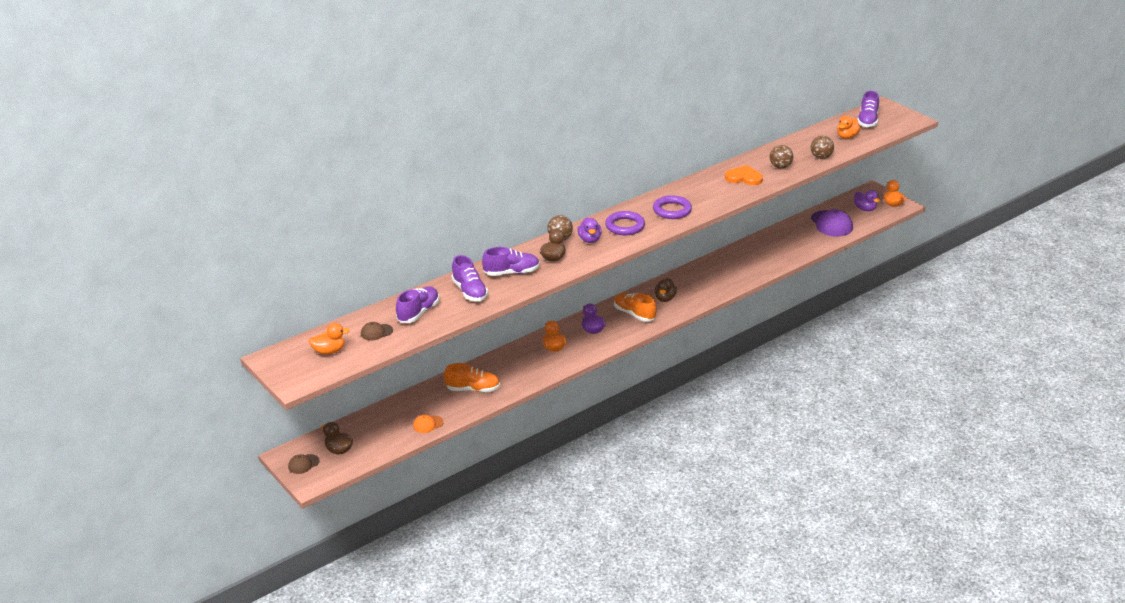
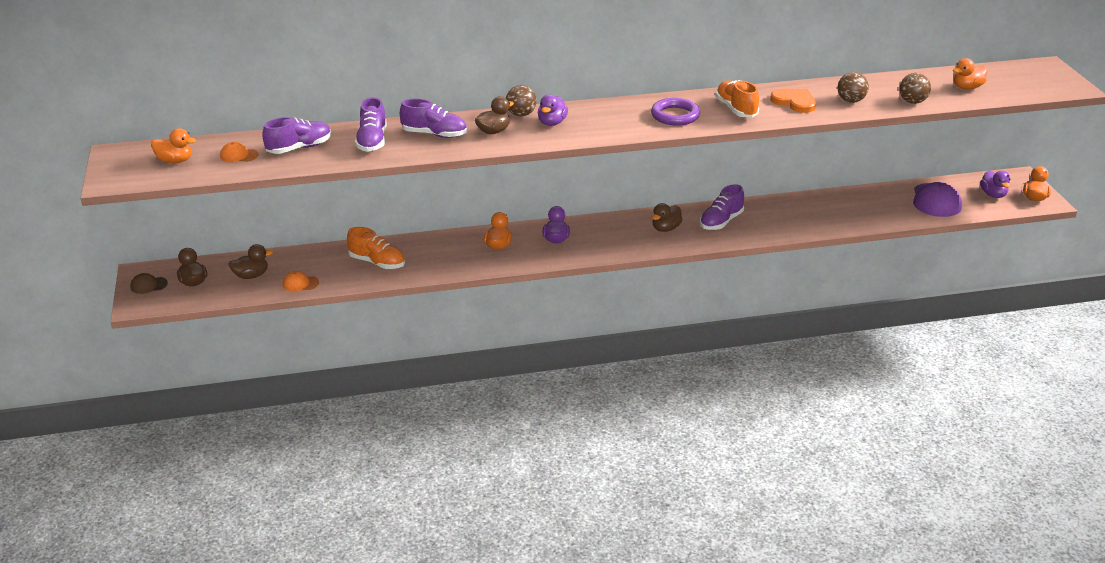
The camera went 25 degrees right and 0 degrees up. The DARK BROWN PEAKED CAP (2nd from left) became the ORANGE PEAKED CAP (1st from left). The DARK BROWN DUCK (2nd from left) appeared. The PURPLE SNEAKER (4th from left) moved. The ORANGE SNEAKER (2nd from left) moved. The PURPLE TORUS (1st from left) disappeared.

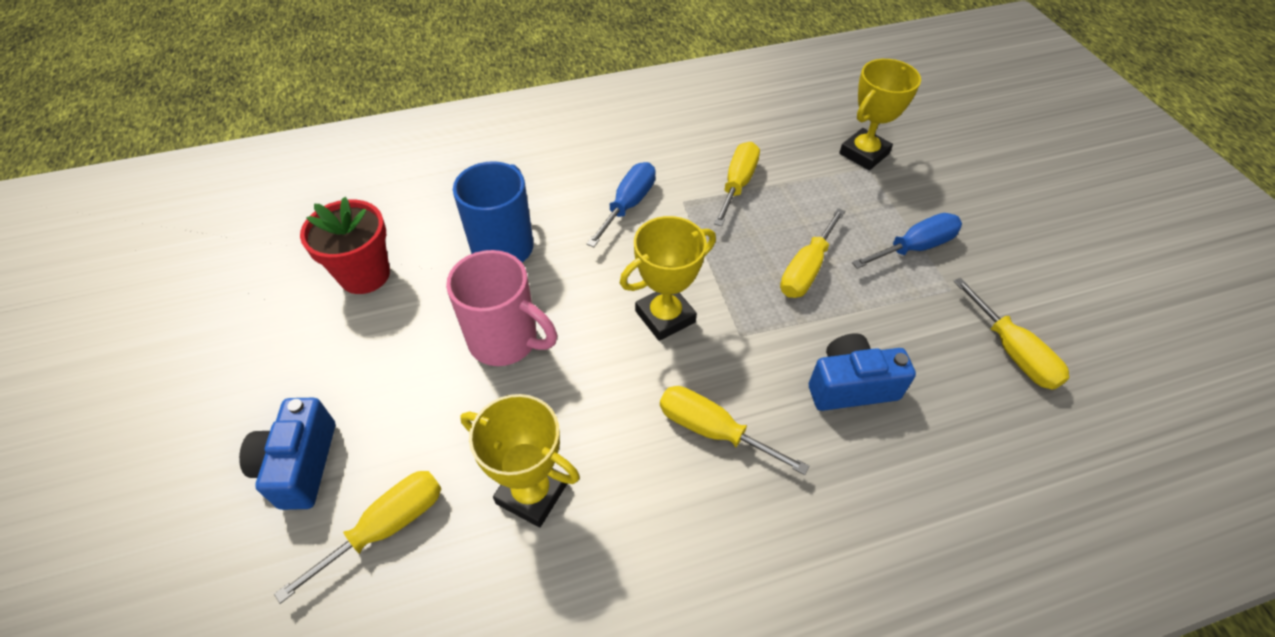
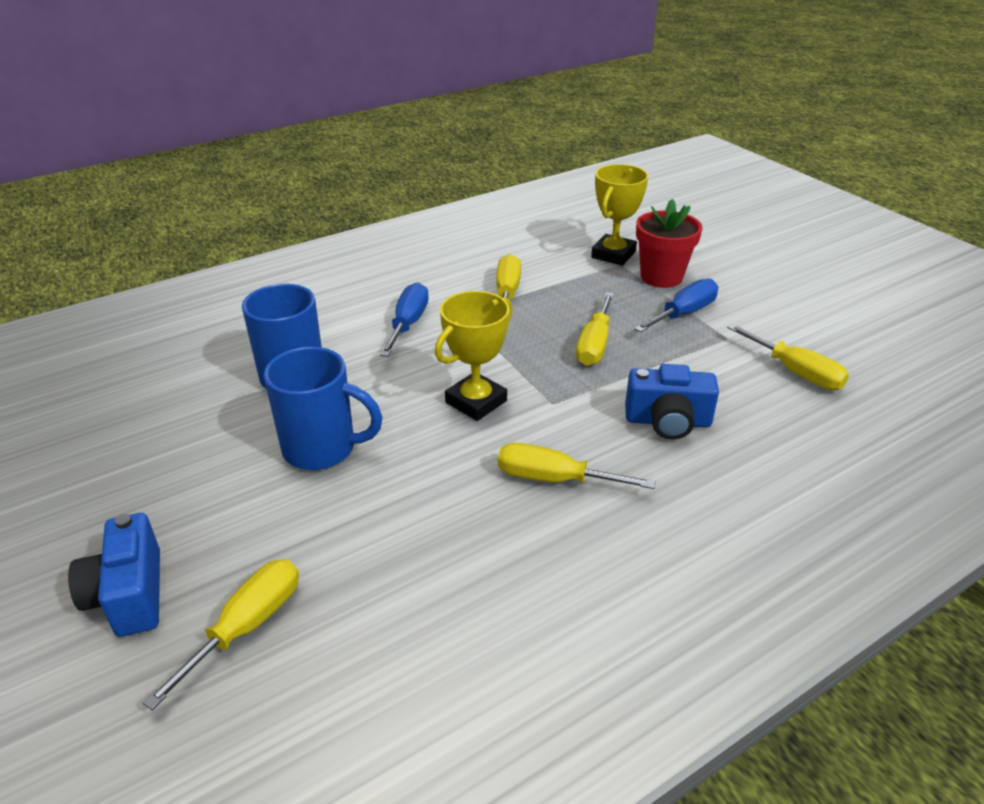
The camera went 15 degrees left and 15 degrees down. The ROSE-PINK TEA MUG became the COBALT TEA MUG (2nd from left). The COBALT COMPACT CAMERA (2nd from left) turned 150 degrees counterclockwise. The RED PLANT POT moved. The YELLOW TROPHY (1st from left) disappeared.

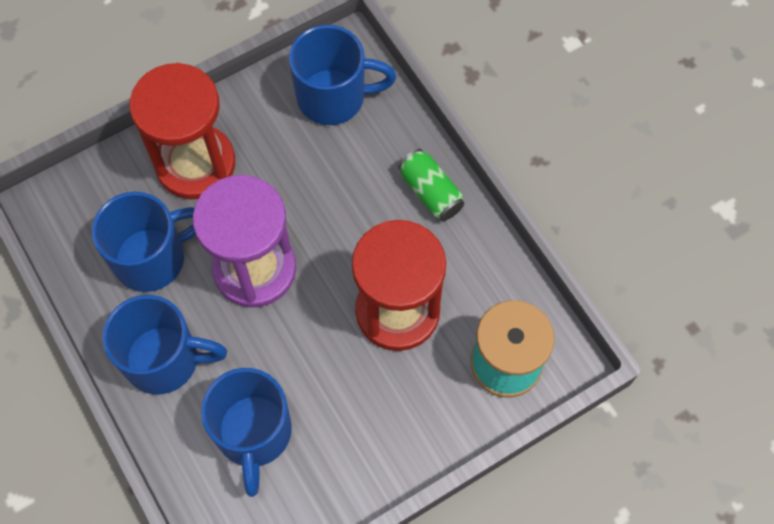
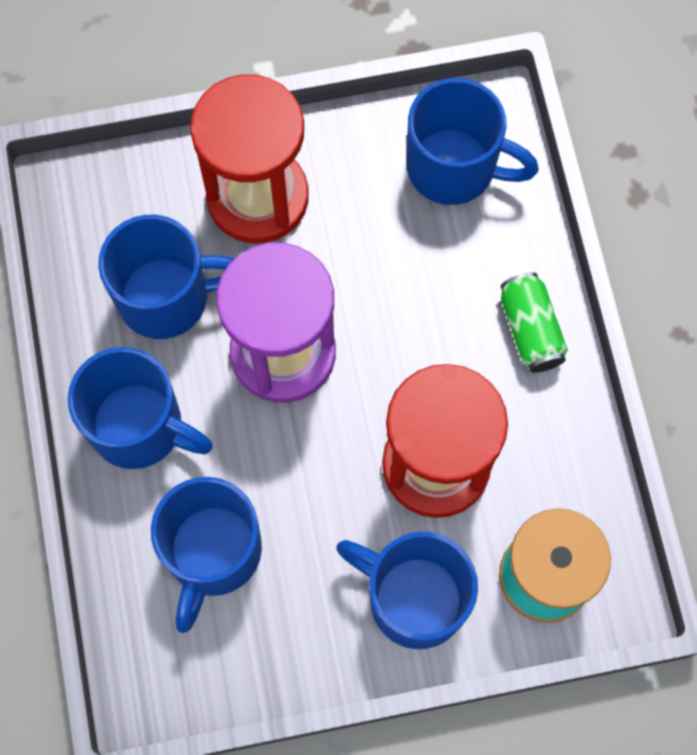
The camera went 20 degrees right and 5 degrees up. The COBALT TEA MUG (4th from left) appeared.

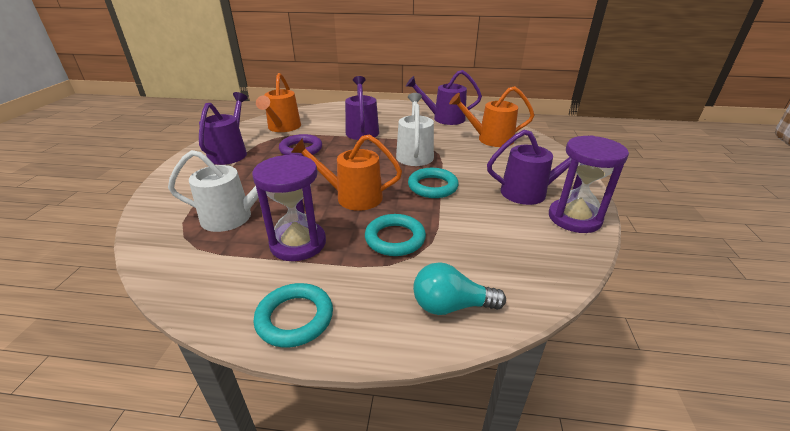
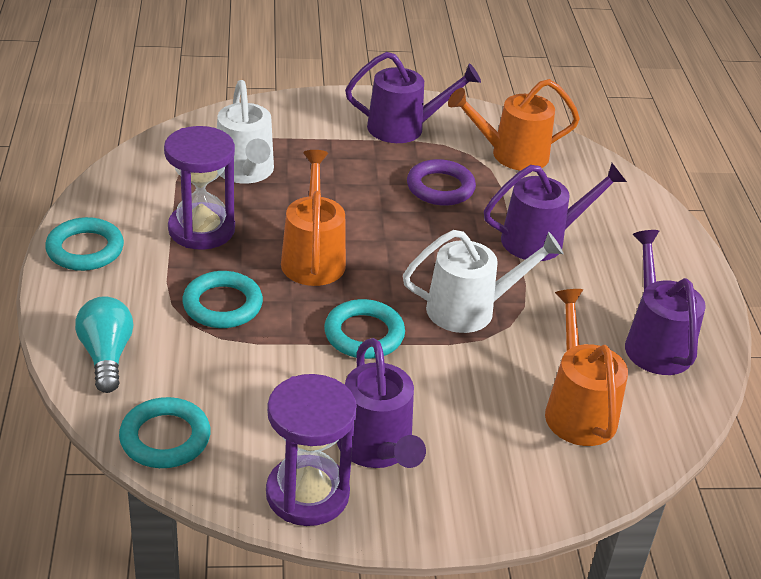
The camera went 75 degrees right and 5 degrees up. The TEAL TORUS (2nd from left) appeared.

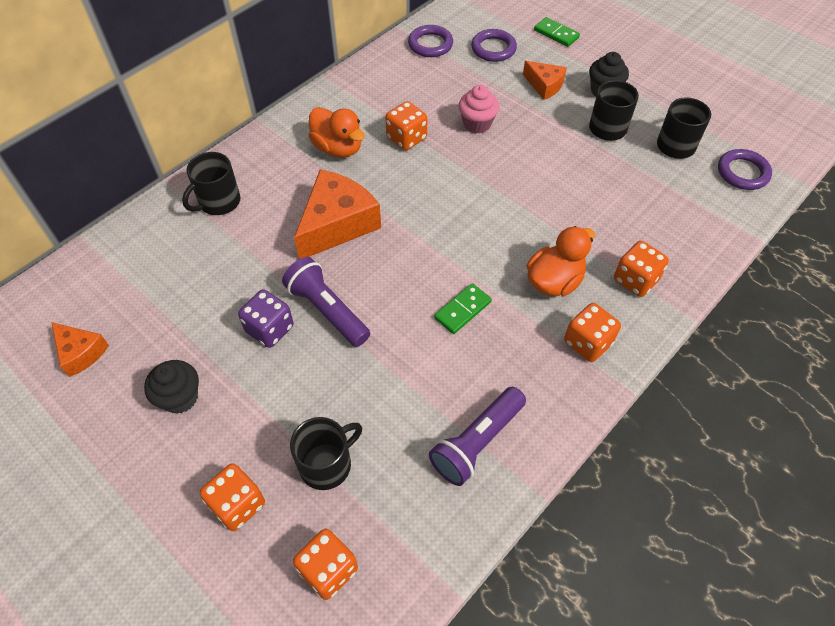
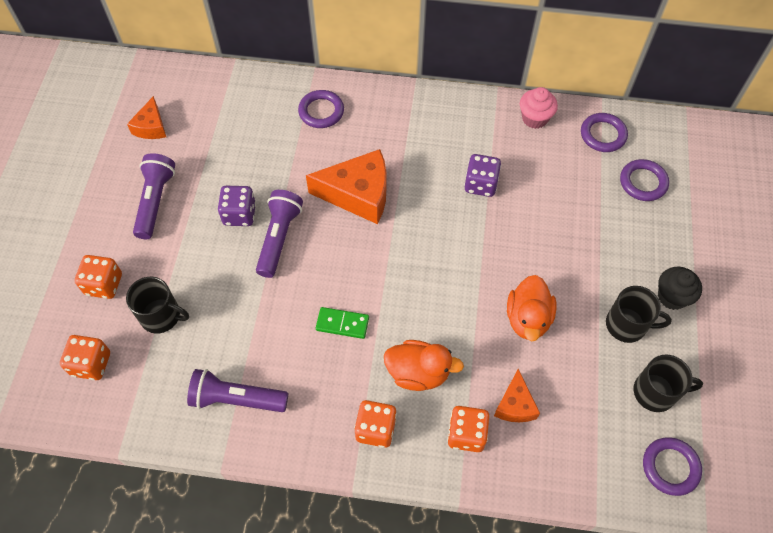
The camera went 55 degrees right and 5 degrees up. The BLACK CUPCAKE (1st from left) was replaced by the PURPLE POCKET TORCH (1st from left). The BLACK TEA MUG (1st from left) was replaced by the PURPLE TORUS (1st from left). The ORANGE GAME DIE (3rd from left) became the PURPLE GAME DIE (2nd from left). The ORANGE PIECE OF CHEESE (3rd from left) moved. The ORANGE DUCK (1st from left in the first image) moved. The ROSE-PINK CUPCAKE moved. The LEAF-GREEN DOMINO (2nd from left) disappeared.

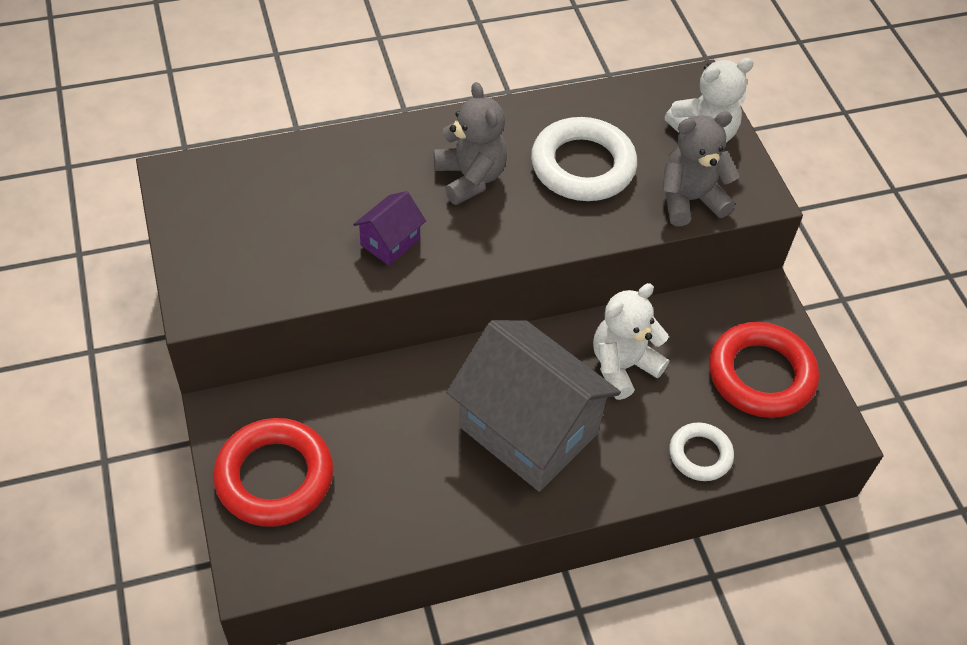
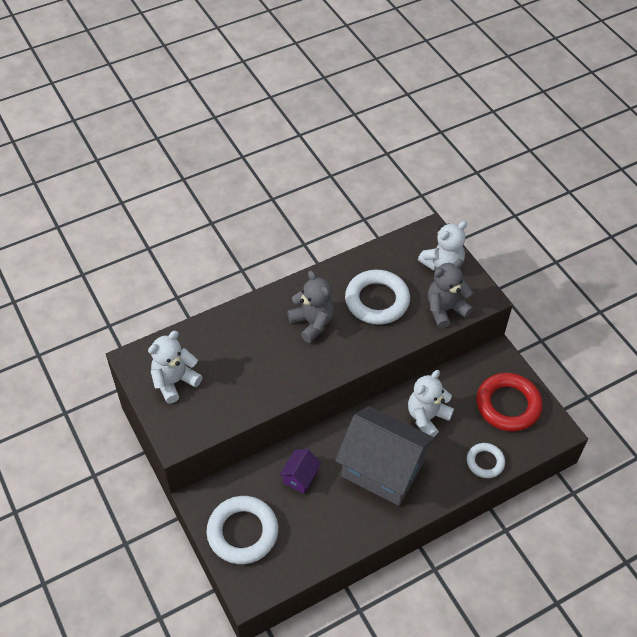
The camera went 10 degrees left and 0 degrees up. The SNOW-WHITE STUFFED BEAR (1st from left) appeared. The RED TORUS (1st from left) became the SNOW-WHITE TORUS (1st from left). The PURPLE HOUSE moved.

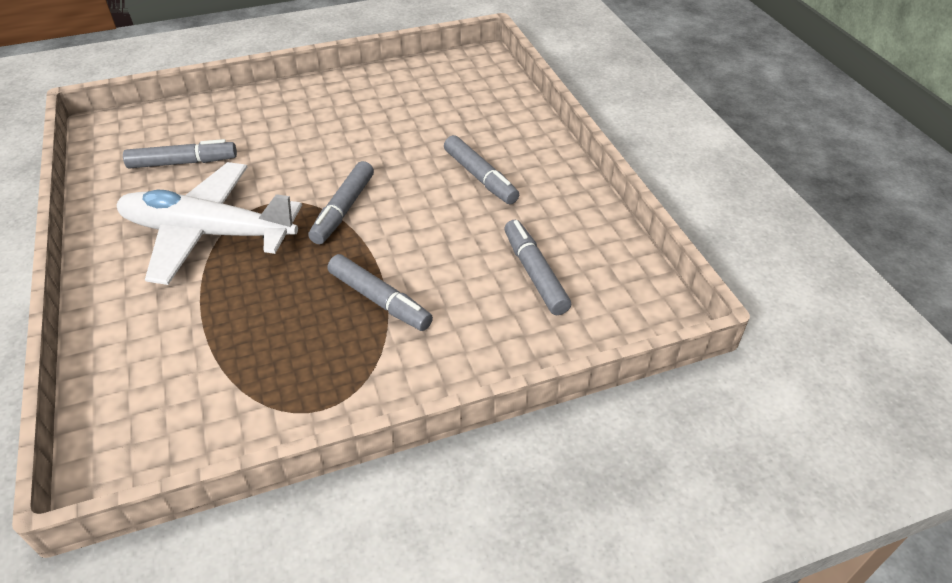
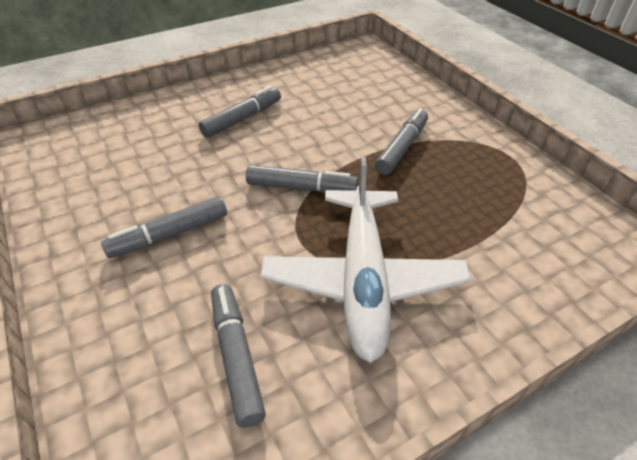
The camera went 100 degrees left and 0 degrees up. The GRAY MARKER PEN (5th from left in the first image) moved.

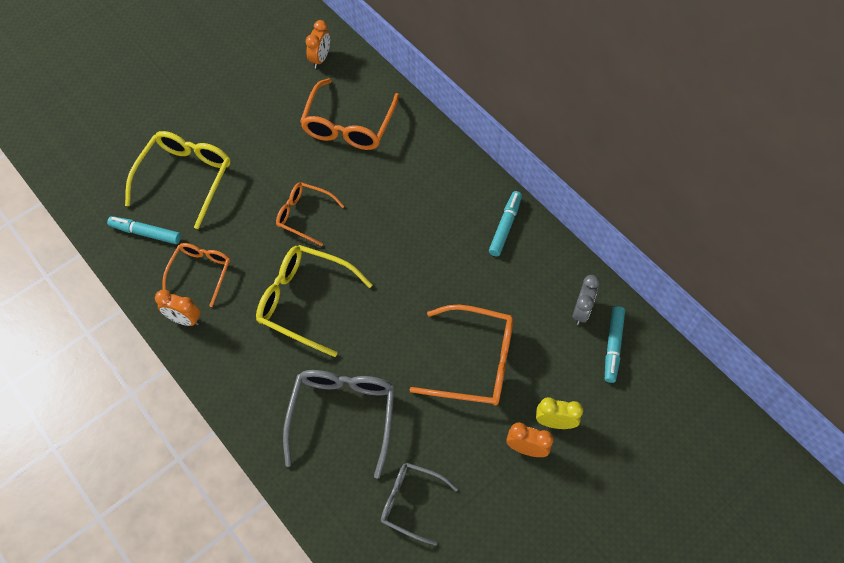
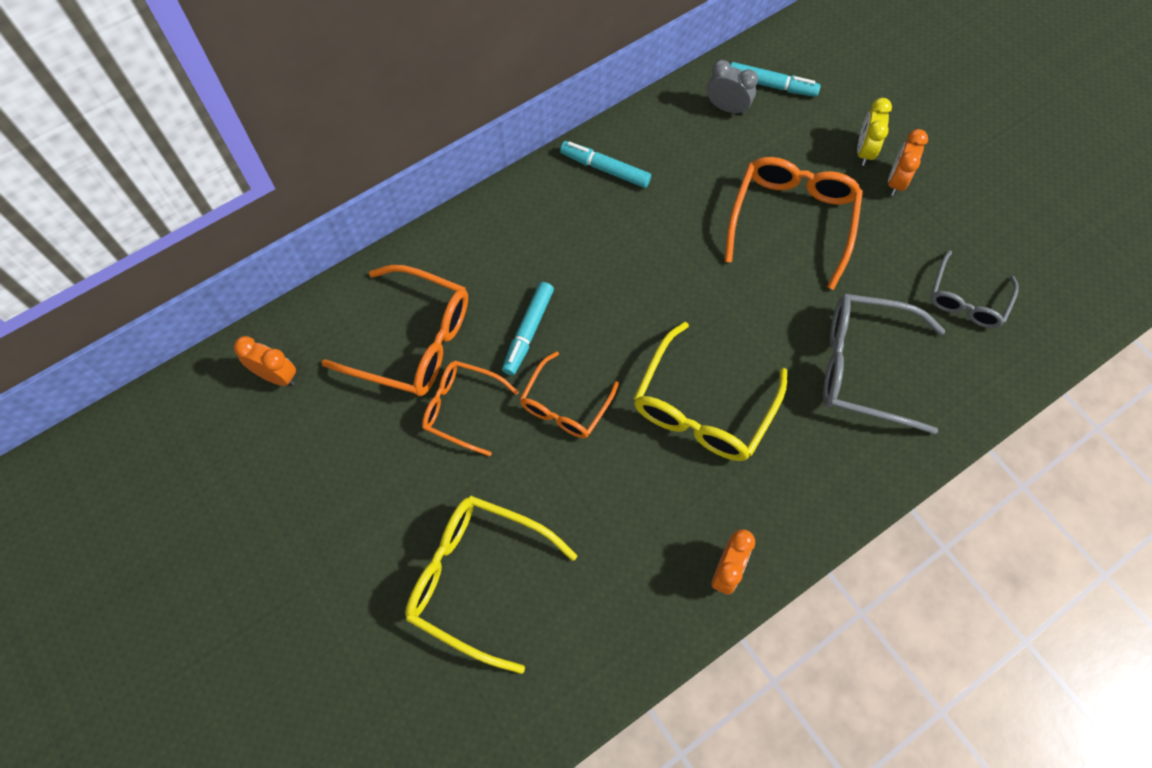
The camera went 85 degrees left and 5 degrees up. The ORANGE SPECTACLES (1st from left in the first image) moved. The TEAL MARKER PEN (1st from left) moved.

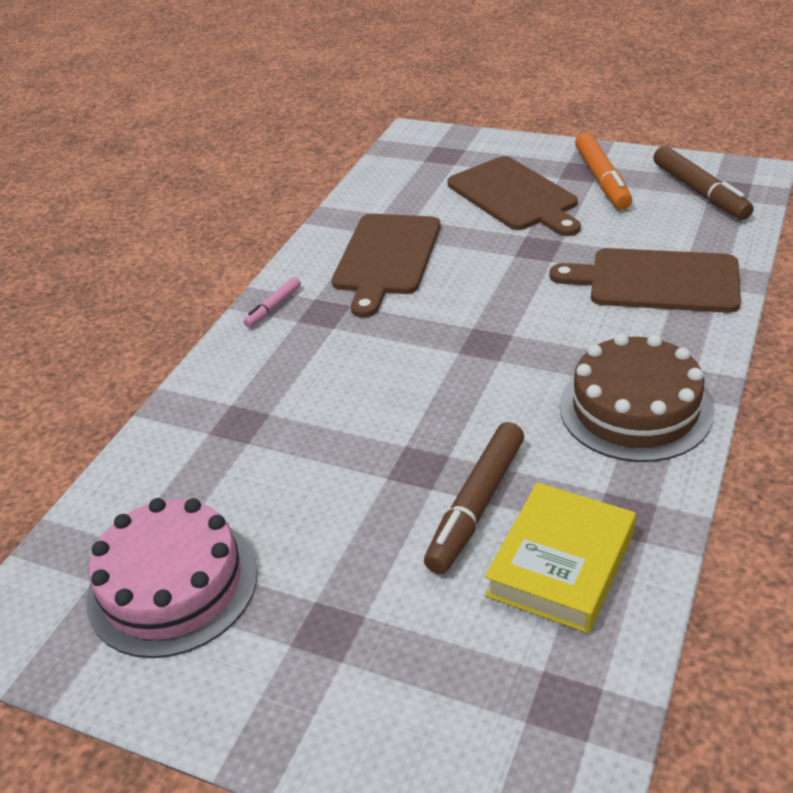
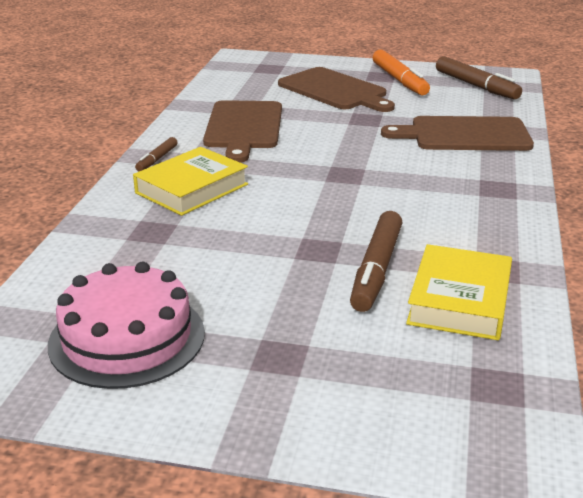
The camera went 15 degrees left and 10 degrees down. The YELLOW HARDBACK (1st from left) appeared. The ROSE-PINK MARKER PEN became the DARK BROWN MARKER PEN (1st from left). The DARK BROWN LAYER CAKE disappeared.

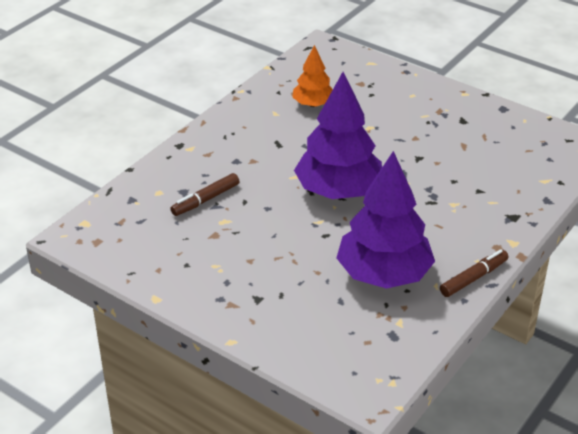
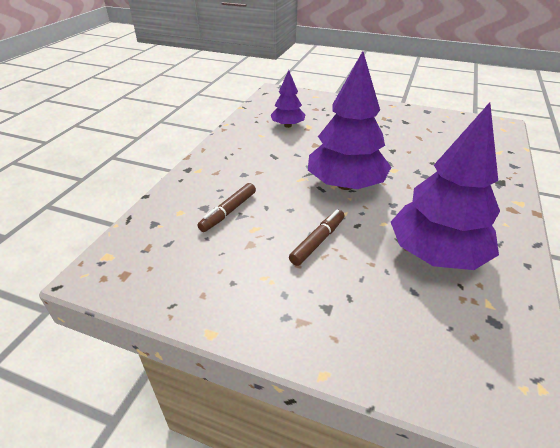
The camera went 15 degrees left and 0 degrees up. The ORANGE FIR TREE became the PURPLE FIR TREE (1st from left). The DARK BROWN MARKER PEN (2nd from left) moved.

